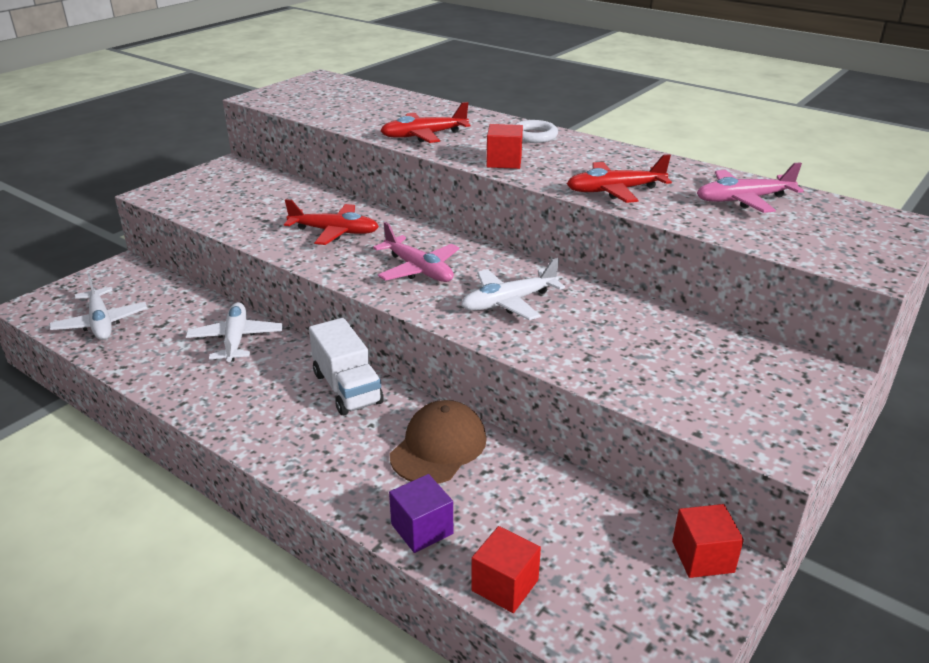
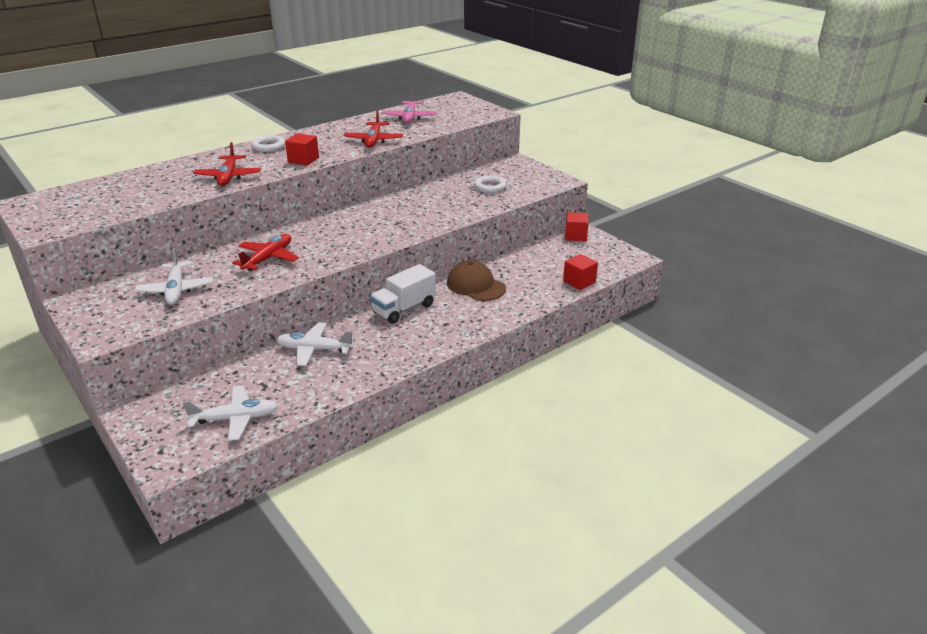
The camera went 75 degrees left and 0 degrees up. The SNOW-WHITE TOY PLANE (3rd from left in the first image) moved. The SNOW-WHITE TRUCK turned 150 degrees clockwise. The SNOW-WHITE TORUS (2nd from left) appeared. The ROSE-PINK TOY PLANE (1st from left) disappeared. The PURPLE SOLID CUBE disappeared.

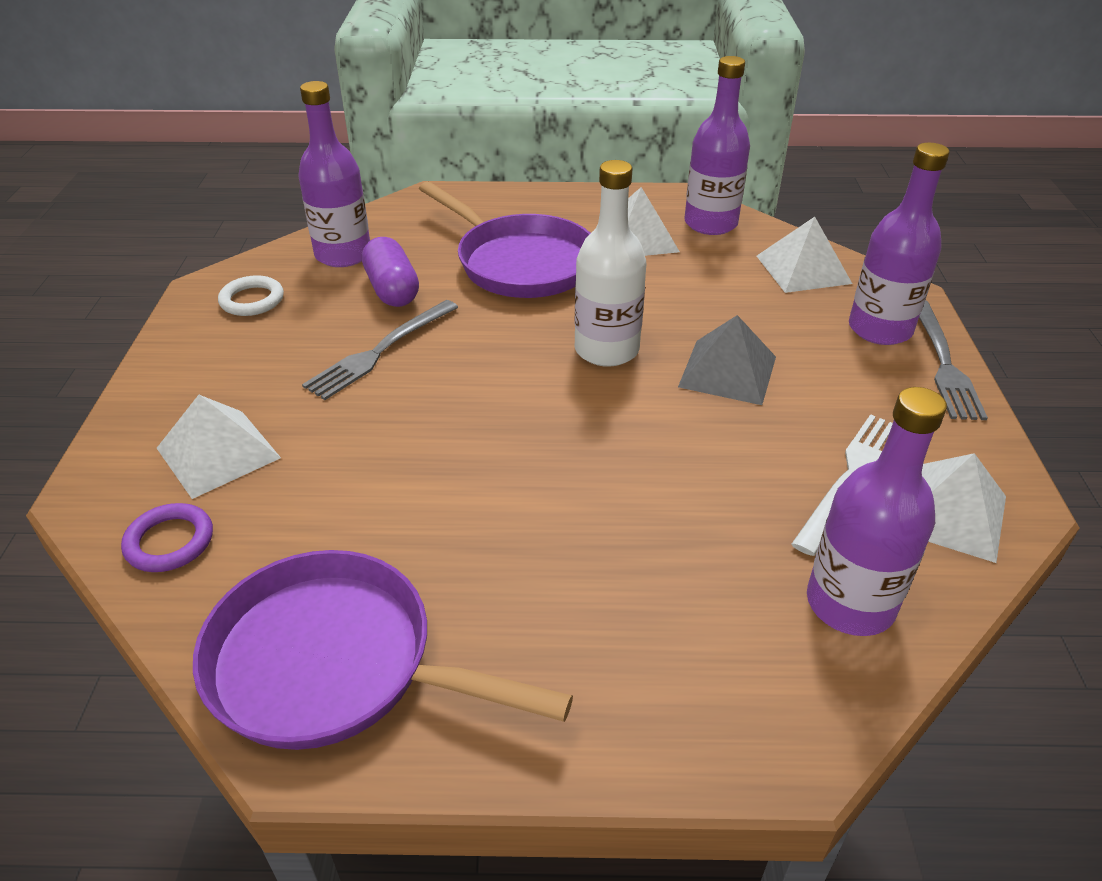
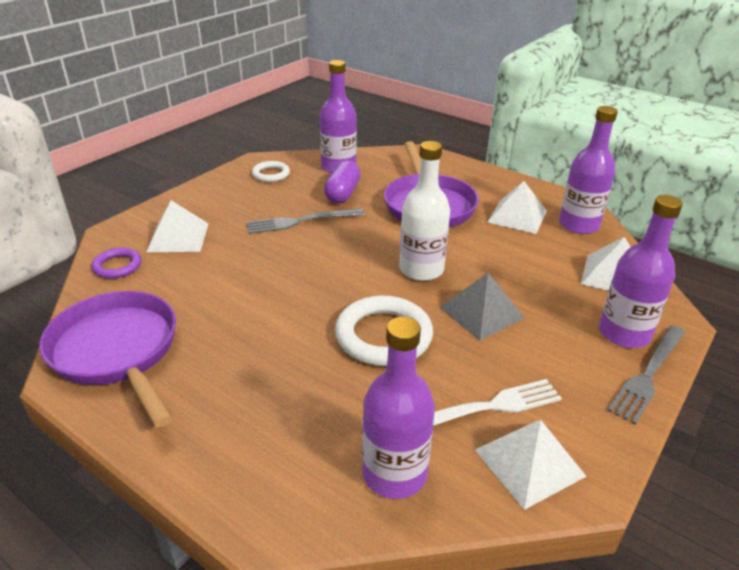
The camera went 35 degrees right and 5 degrees down. The SNOW-WHITE TORUS (2nd from left) appeared.

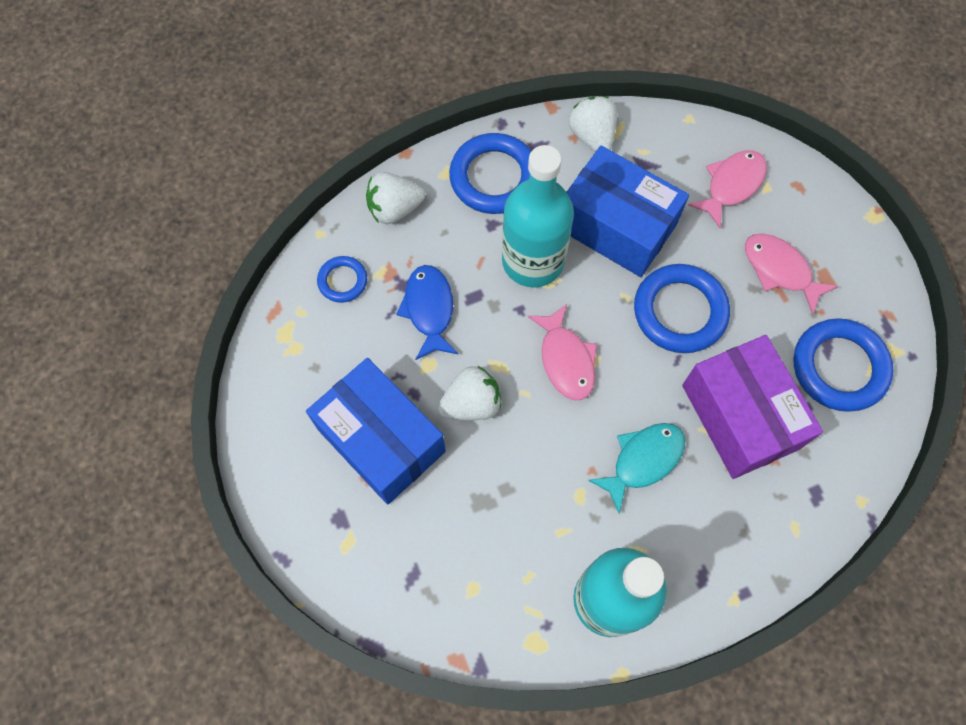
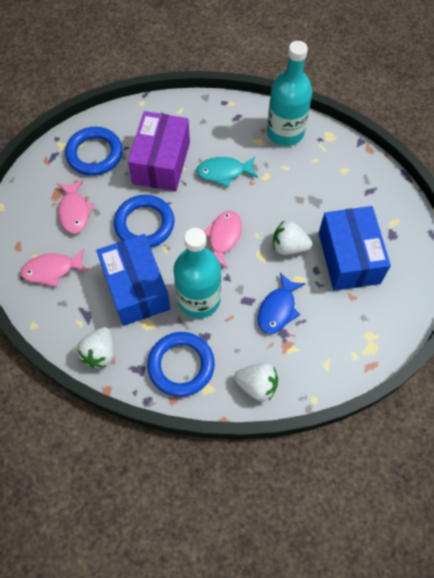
The camera went 145 degrees left and 5 degrees down. The COBALT TORUS (1st from left) disappeared.

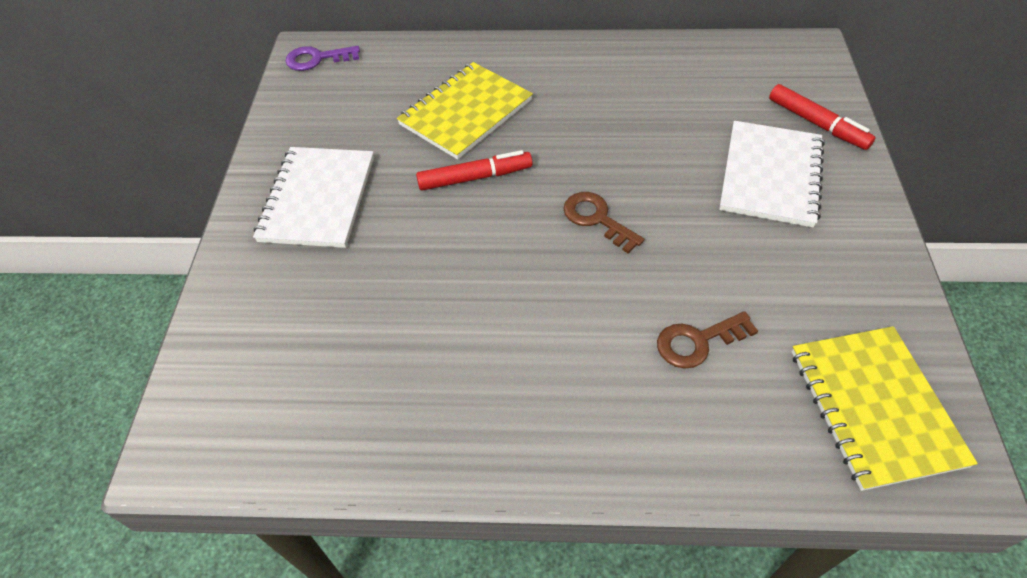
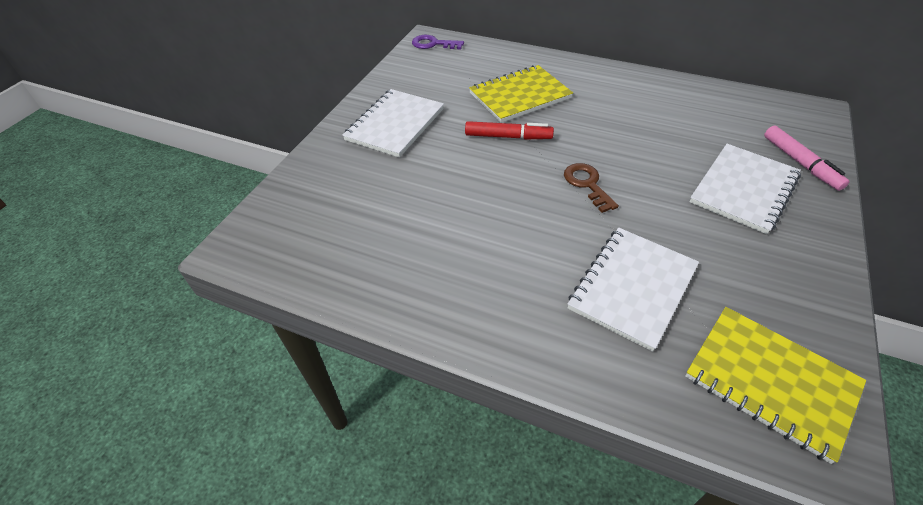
The camera went 20 degrees right and 5 degrees down. The DARK BROWN KEY (2nd from left) was replaced by the SNOW-WHITE EXERCISE BOOK (2nd from left). The YELLOW EXERCISE BOOK (2nd from left) turned 60 degrees counterclockwise. The RED MARKER PEN (2nd from left) became the ROSE-PINK MARKER PEN.

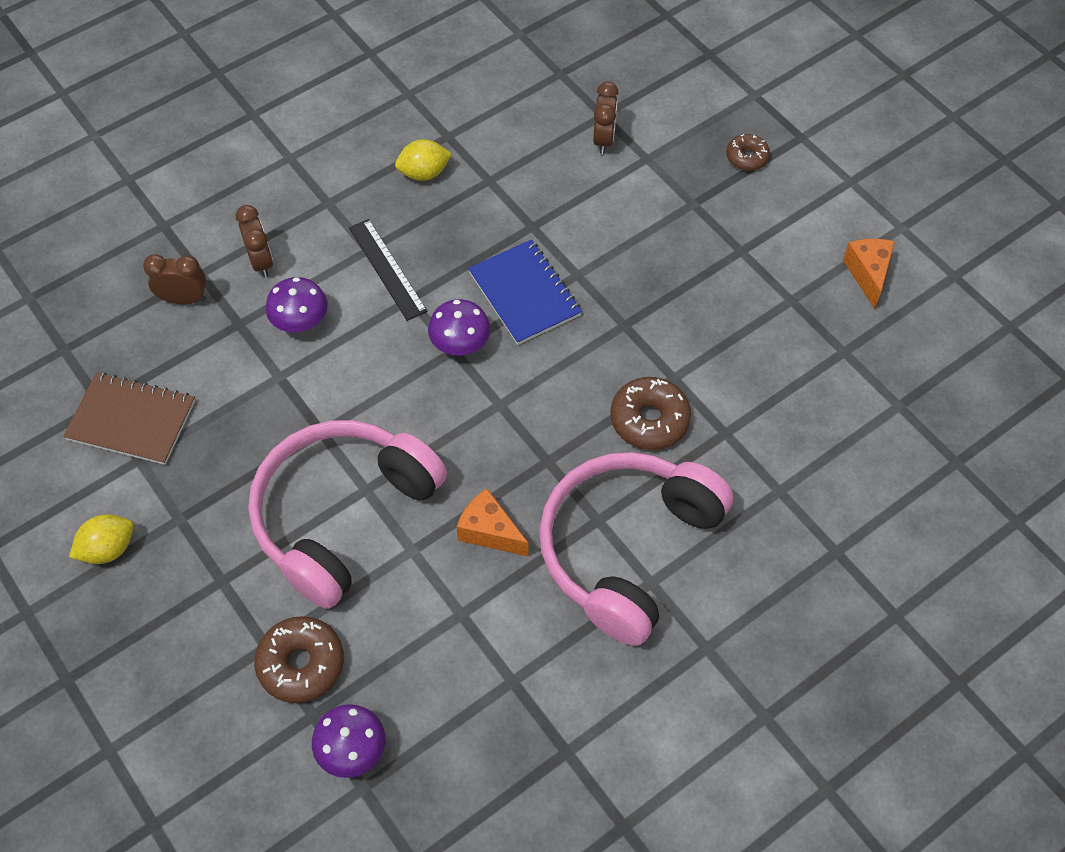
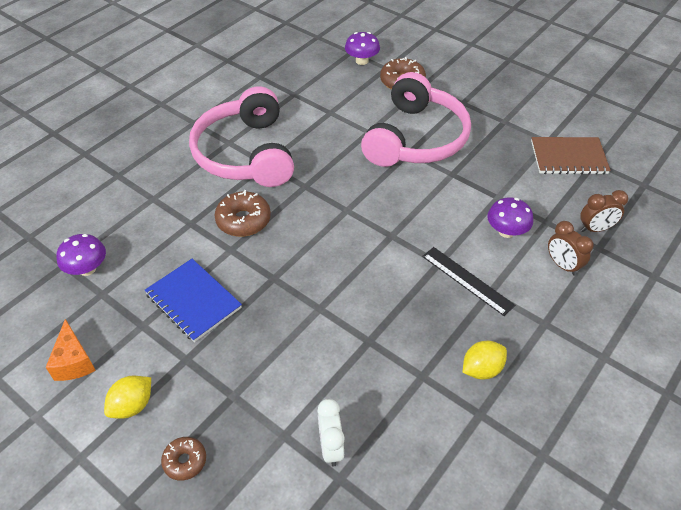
The camera went 165 degrees right and 10 degrees down. The PURPLE MUSHROOM (3rd from left in the first image) moved. The YELLOW CITRUS FRUIT (1st from left) moved. The COBALT EXERCISE BOOK moved. The ROSE-PINK HEADPHONES (2nd from left in the first image) turned 150 degrees clockwise. The DARK BROWN BEDSIDE CLOCK (3rd from left) became the SNOW-WHITE BEDSIDE CLOCK. The ORANGE PIECE OF CHEESE (1st from left) disappeared.

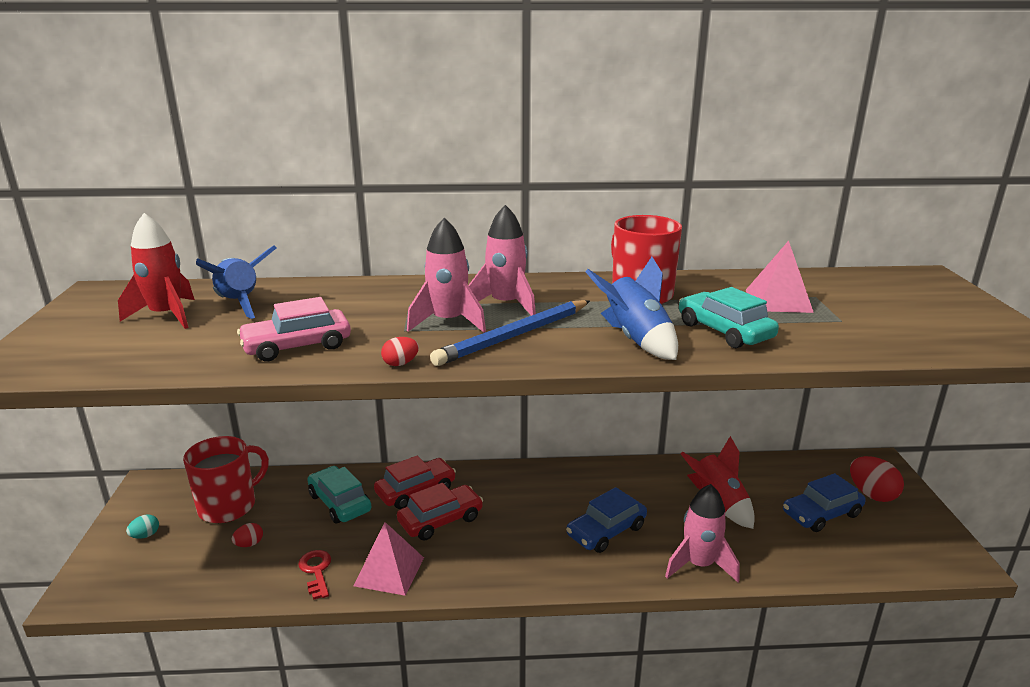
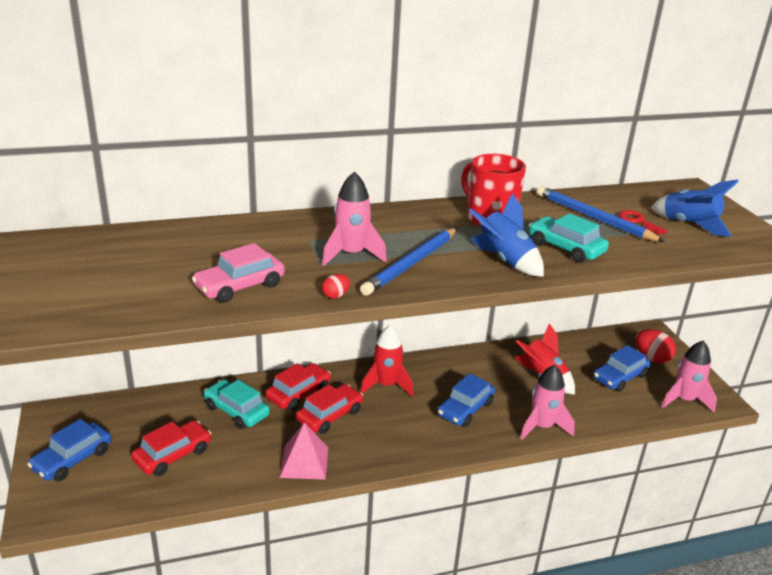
The camera went 15 degrees left and 5 degrees up. The TEAL EGG SHAPE was replaced by the COBALT AUTOMOBILE (1st from left). The RED EGG SHAPE (1st from left) was replaced by the RED AUTOMOBILE (1st from left). The RED TOY ROCKET (1st from left) moved. The ROSE-PINK PYRAMID (2nd from left) was replaced by the COBALT PENCIL (2nd from left). The RED KEY moved. The COBALT TOY ROCKET (1st from left in the first image) moved. The ROSE-PINK TOY ROCKET (2nd from left in the first image) moved. The RED TEA MUG (1st from left) disappeared.

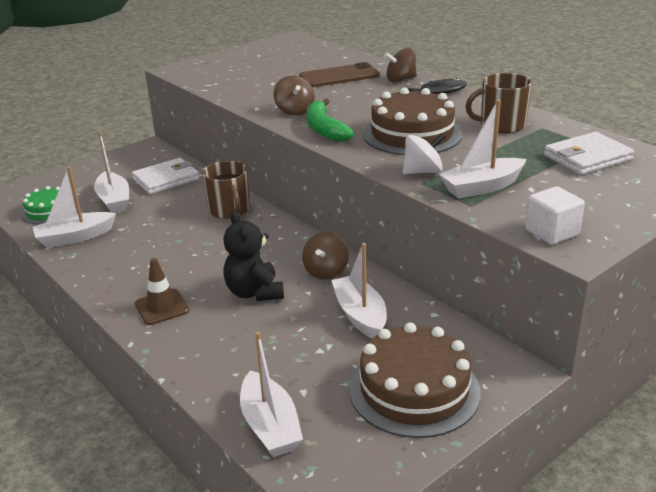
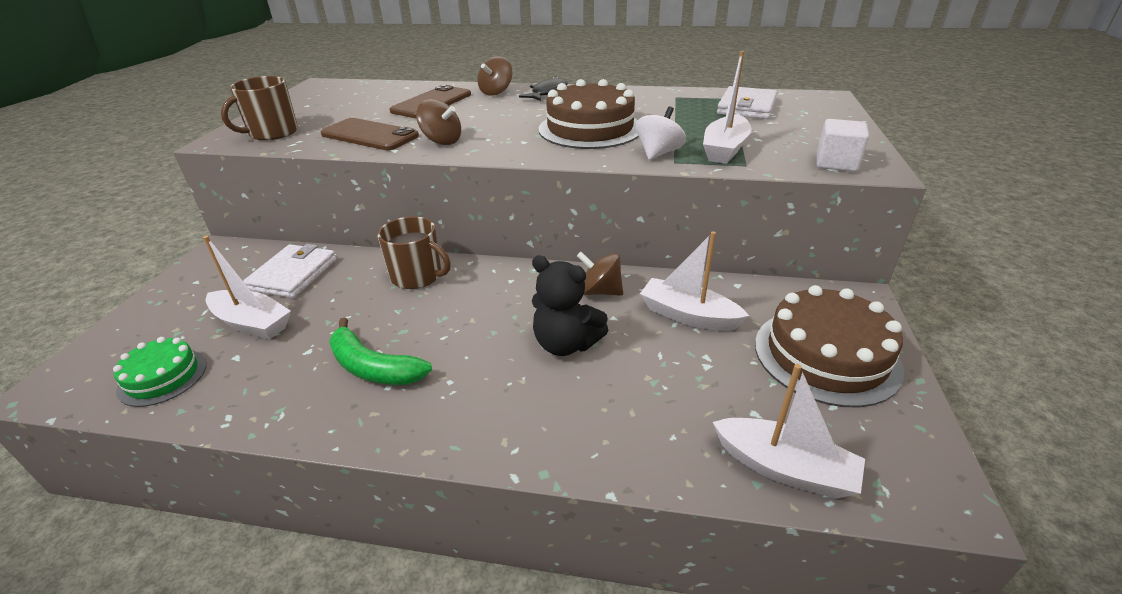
The camera went 40 degrees left and 5 degrees up. The DARK BROWN TEA MUG (2nd from left in the first image) moved. The DARK BROWN PHONE (1st from left) appeared. The LEAF-GREEN BANANA FRUIT moved. The DARK BROWN TOY TOP (2nd from left in the first image) turned 135 degrees clockwise. The SNOW-WHITE TOY BOAT (1st from left) disappeared. The DARK BROWN SAFETY CONE disappeared.

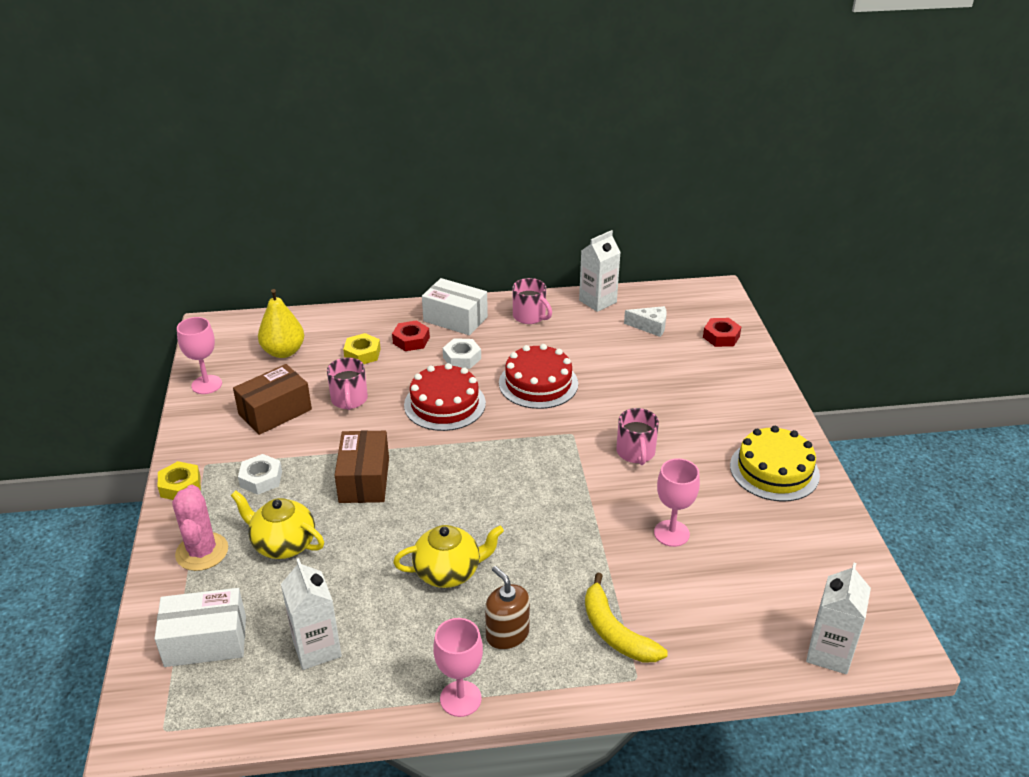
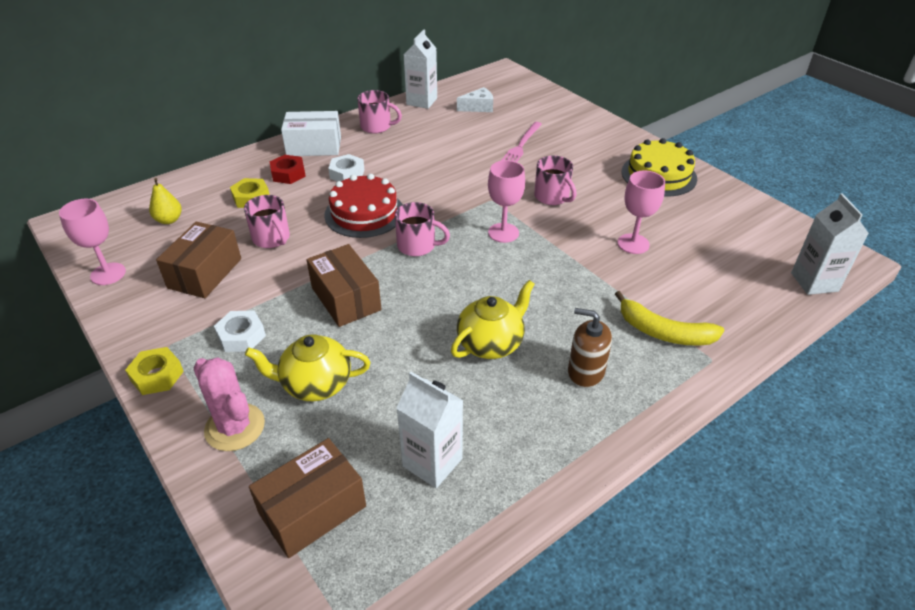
The camera went 30 degrees left and 5 degrees up. The YELLOW PEAR FRUIT changed to 0.63 times the size. The SNOW-WHITE PARCEL (1st from left) became the DARK BROWN PARCEL (2nd from left). The ROSE-PINK TEA MUG (3rd from left) appeared. The ROSE-PINK WINE GLASS (2nd from left) moved. The ROSE-PINK FORK appeared. The RED LAYER CAKE (2nd from left) disappeared. The RED HEX NUT (2nd from left) disappeared.

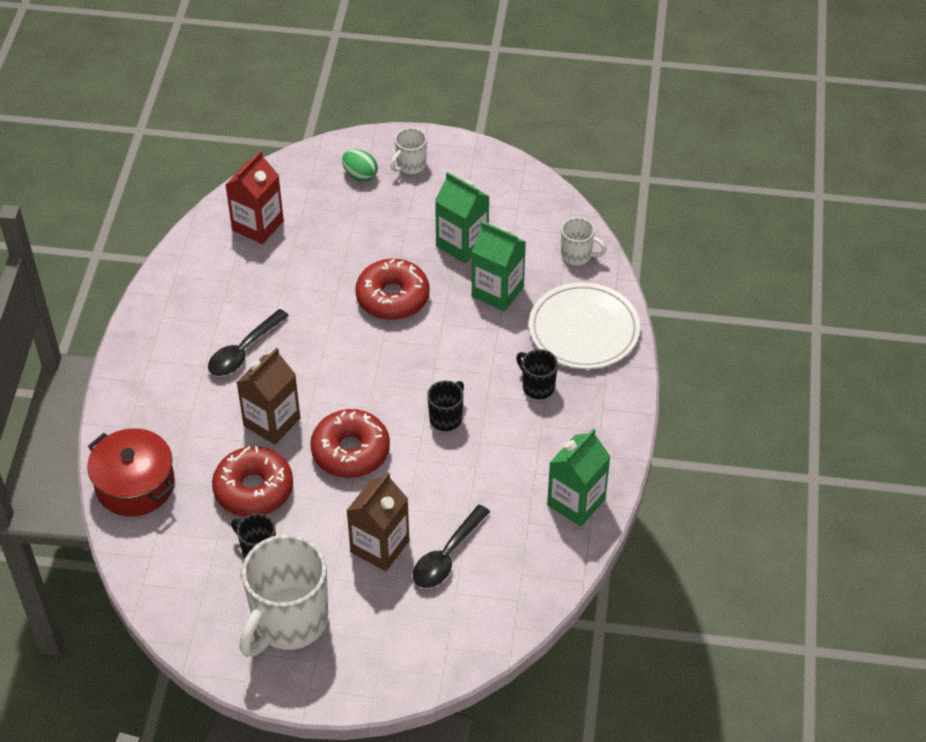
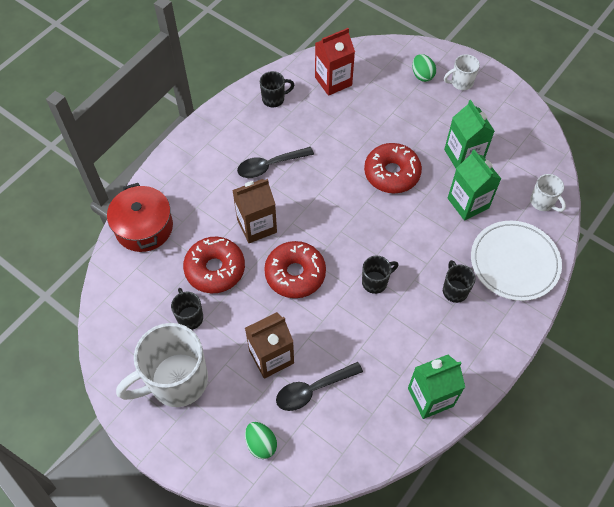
The camera went 30 degrees right and 10 degrees up. The LEAF-GREEN EGG SHAPE (1st from left) appeared. The BLACK TEA MUG (2nd from left) appeared.

